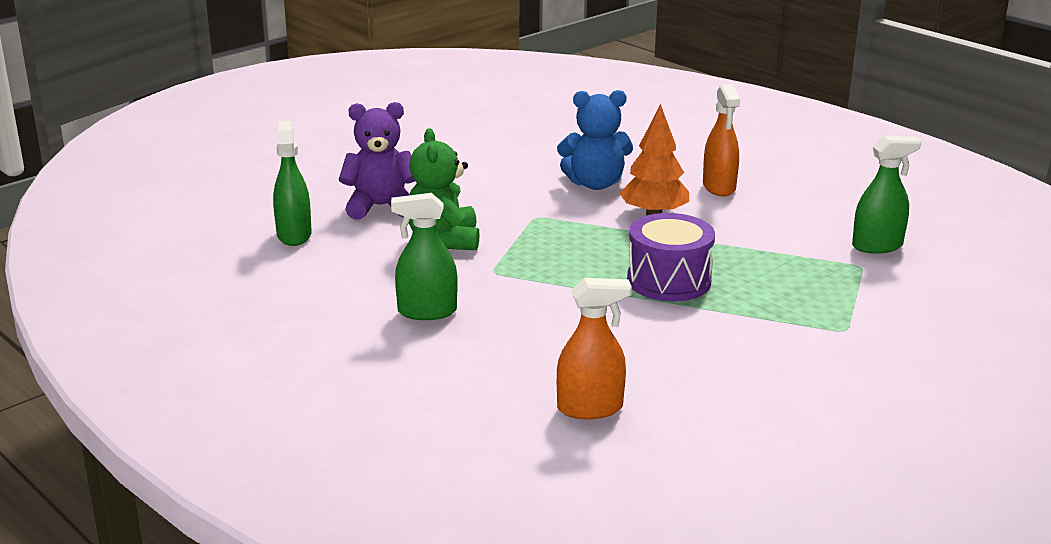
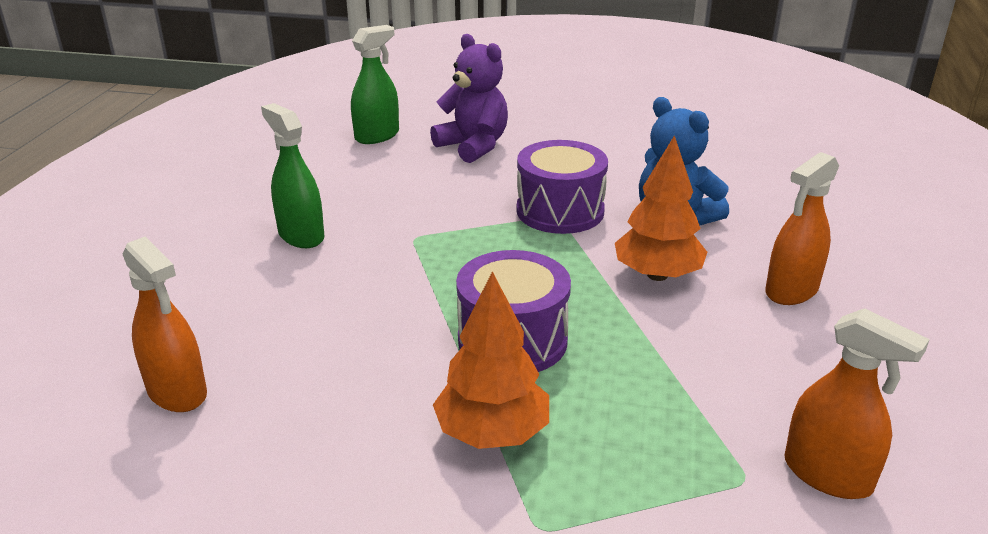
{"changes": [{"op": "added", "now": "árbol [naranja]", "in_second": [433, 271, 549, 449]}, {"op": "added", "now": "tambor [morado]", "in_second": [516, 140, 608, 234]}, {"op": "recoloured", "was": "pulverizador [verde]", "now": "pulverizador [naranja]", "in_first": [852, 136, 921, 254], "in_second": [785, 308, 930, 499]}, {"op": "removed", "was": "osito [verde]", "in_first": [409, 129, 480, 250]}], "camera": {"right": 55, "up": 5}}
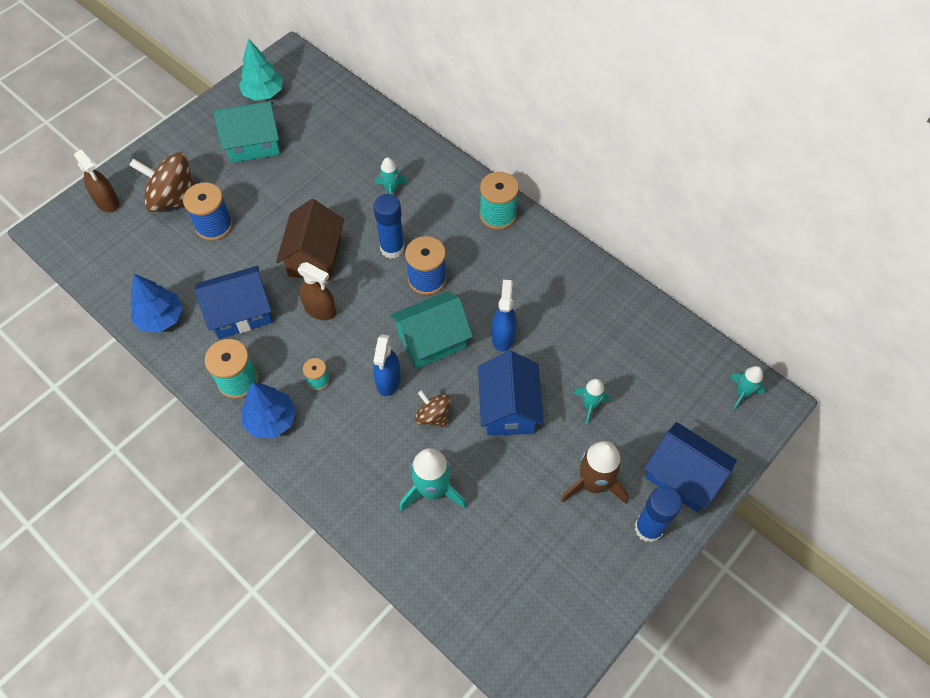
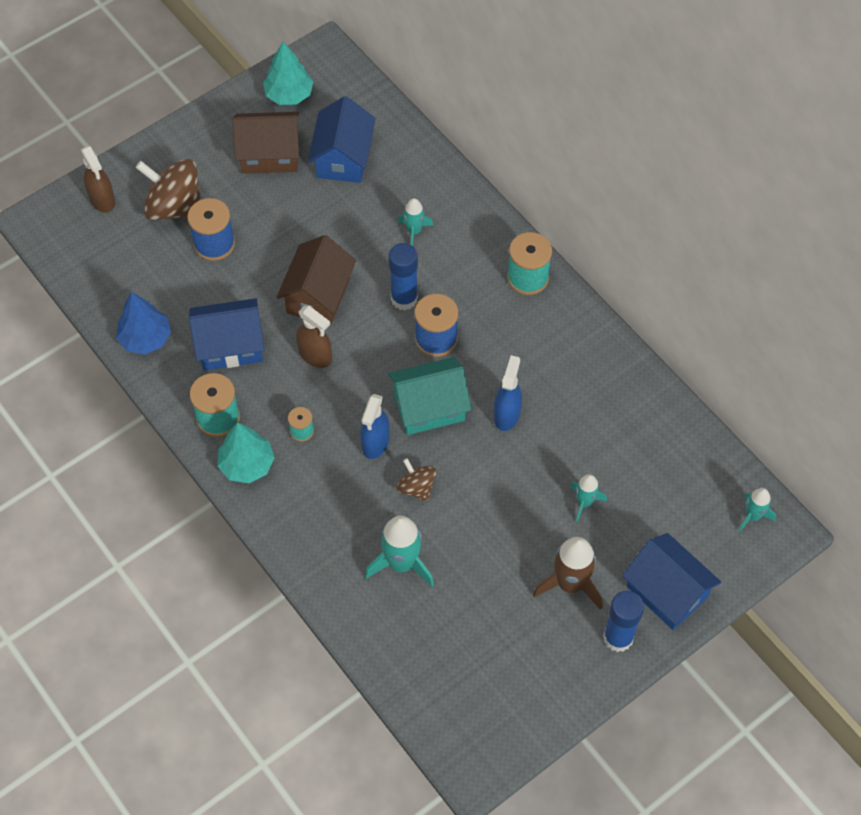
{"changes": [{"op": "recoloured", "was": "árbol [azul]", "now": "árbol [turquesa]", "in_first": [241, 382, 296, 438], "in_second": [217, 422, 275, 483]}, {"op": "recoloured", "was": "casa [turquesa]", "now": "casa [marrón]", "in_first": [213, 101, 280, 163], "in_second": [232, 112, 299, 174]}, {"op": "moved", "was": "casa [azul]", "in_first": [478, 351, 544, 436], "in_second": [308, 96, 375, 183]}], "camera": {"right": 10, "up": 0}}
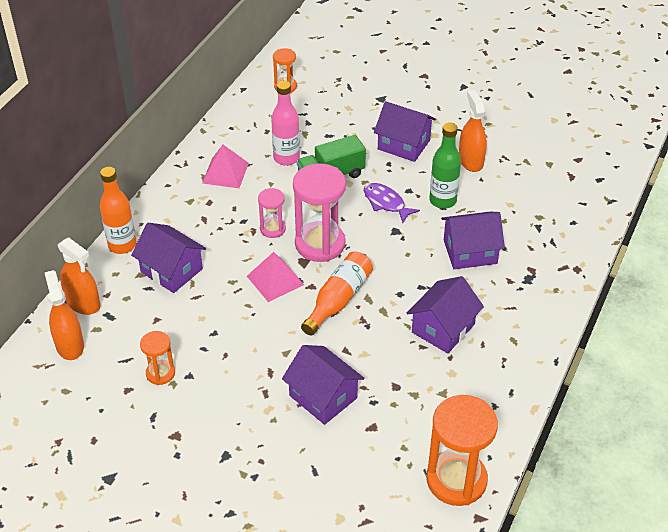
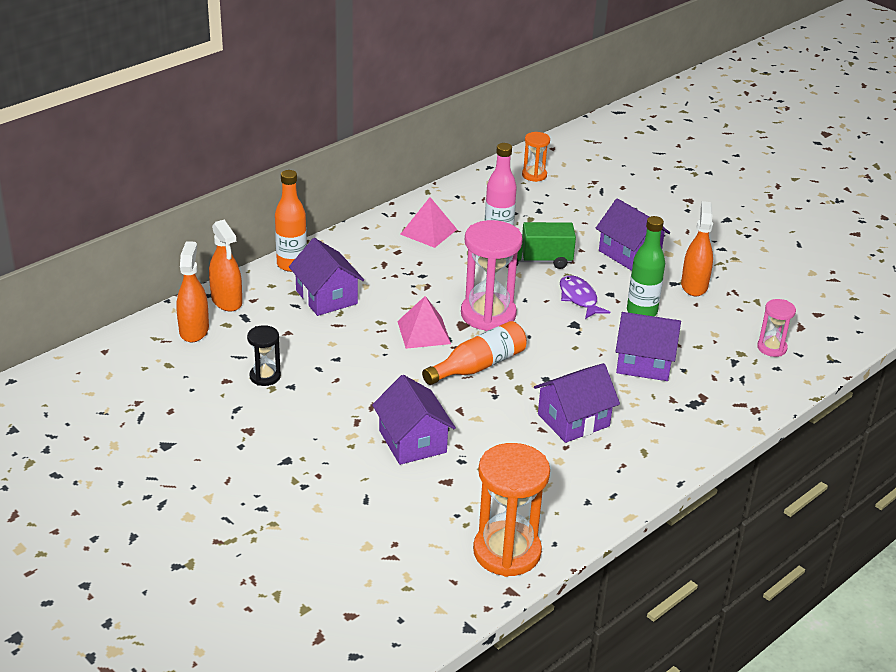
{"changes": [{"op": "recoloured", "was": "reloj de arena [naranja]", "now": "reloj de arena [negro]", "in_first": [140, 331, 175, 385], "in_second": [247, 325, 281, 386]}, {"op": "moved", "was": "reloj de arena [rosa]", "in_first": [258, 188, 286, 238], "in_second": [757, 299, 796, 357]}], "camera": {"right": 20, "up": -10}}
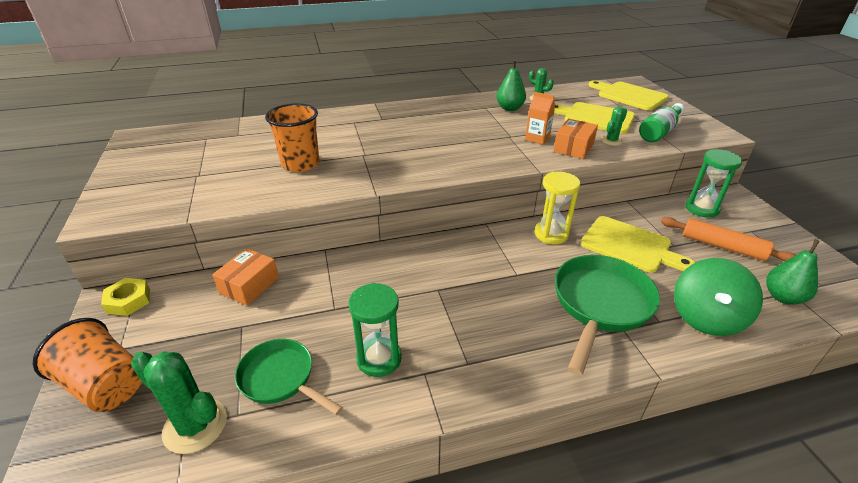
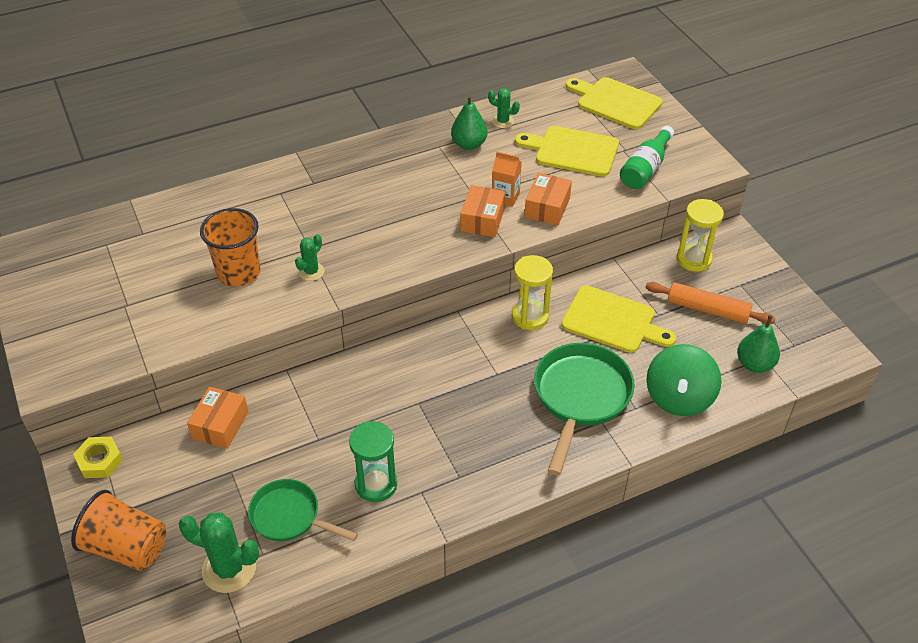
{"changes": [{"op": "moved", "was": "cactus [verde]", "in_first": [601, 106, 627, 146], "in_second": [295, 234, 324, 281]}, {"op": "added", "now": "caja [naranja]", "in_second": [460, 185, 506, 237]}, {"op": "recoloured", "was": "reloj de arena [verde]", "now": "reloj de arena [amarillo]", "in_first": [686, 149, 742, 218], "in_second": [677, 199, 724, 272]}], "camera": {"right": -10, "up": 10}}
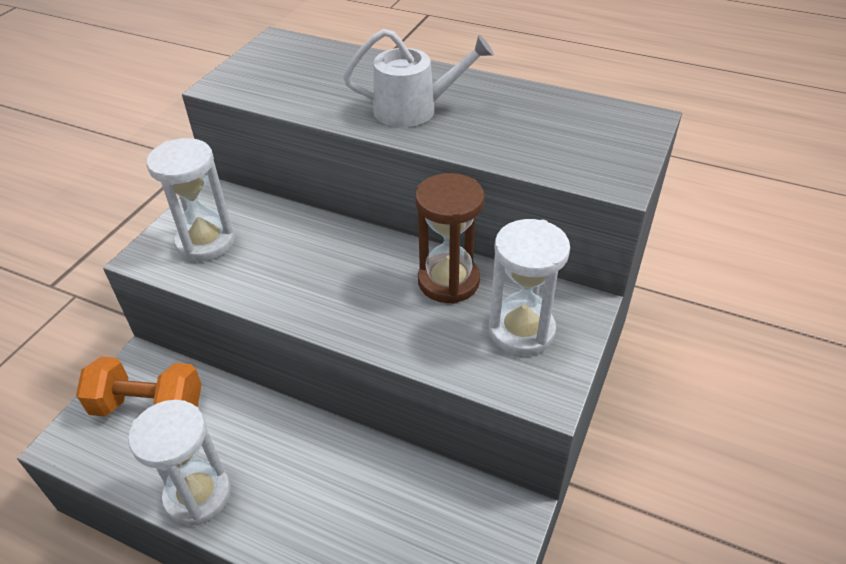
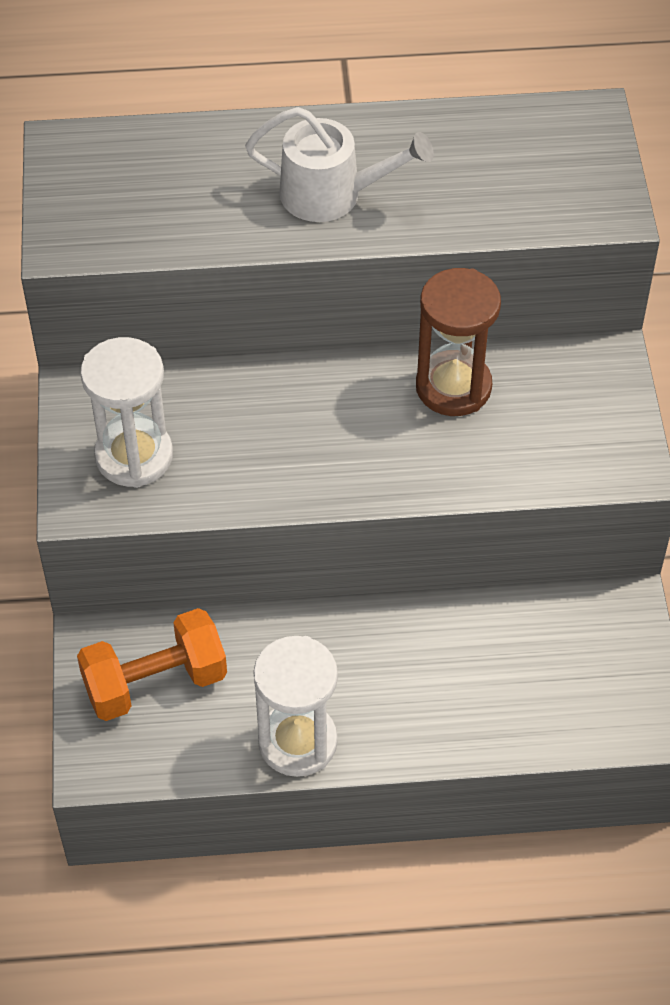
{"changes": [{"op": "turned", "was": "regadera [blanco]", "in_first": [343, 29, 494, 127], "in_second": [245, 107, 434, 222], "clockwise": 45}, {"op": "removed", "was": "reloj de arena [blanco]", "in_first": [489, 219, 570, 356]}], "camera": {"right": -30, "up": 10}}
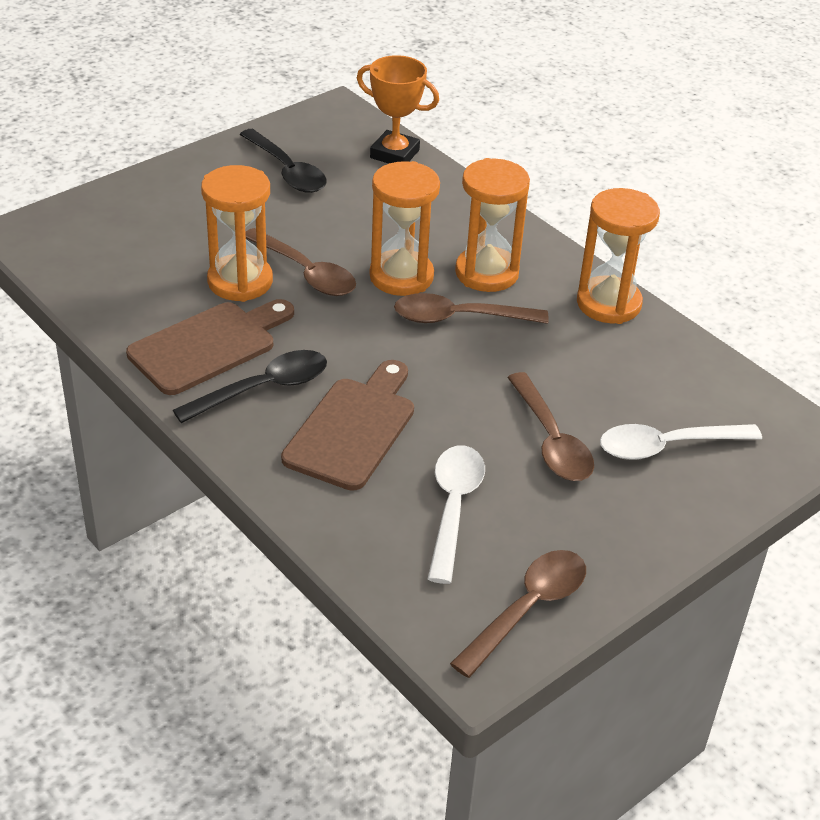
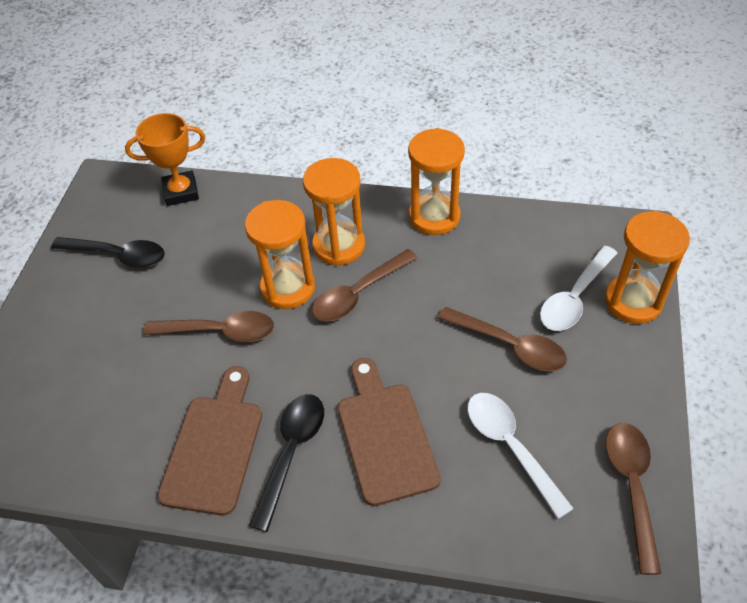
{"changes": [{"op": "moved", "was": "reloj de arena [naranja]", "in_first": [201, 165, 273, 302], "in_second": [605, 211, 690, 324]}], "camera": {"right": -35, "up": 10}}
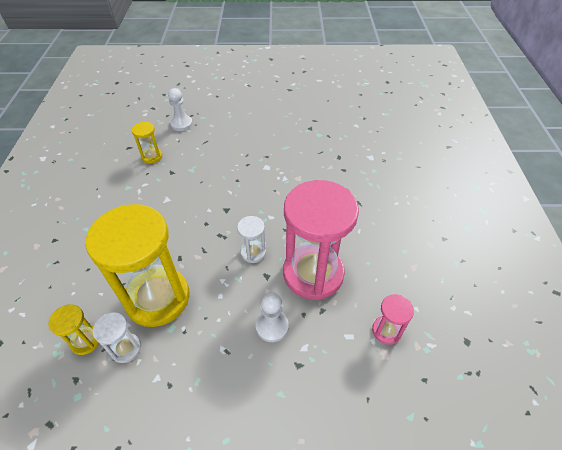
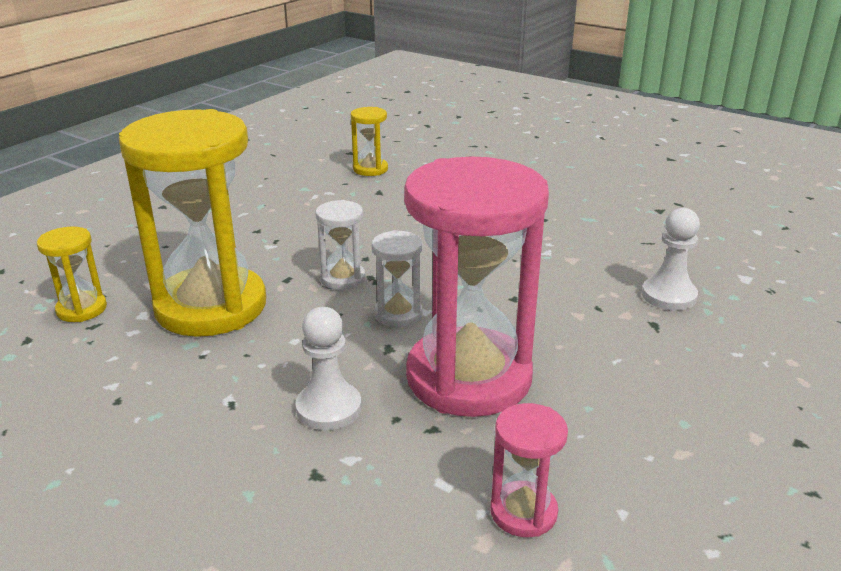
{"changes": [{"op": "moved", "was": "reloj de arena [blanco]", "in_first": [92, 312, 141, 363], "in_second": [315, 200, 366, 290]}, {"op": "moved", "was": "peón [blanco]", "in_first": [168, 88, 193, 131], "in_second": [642, 208, 700, 311]}], "camera": {"right": 35, "up": -20}}
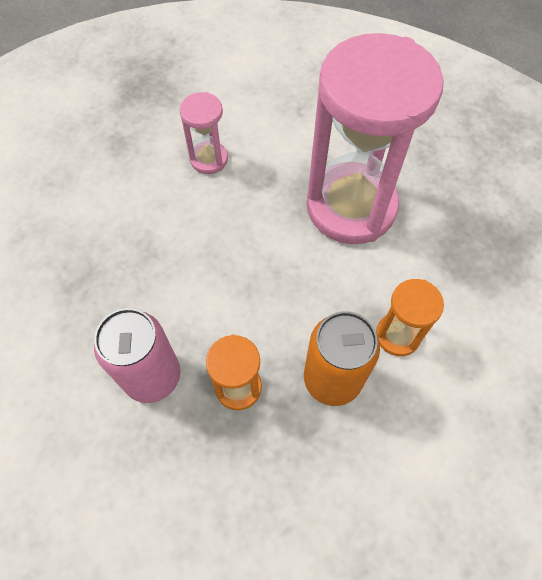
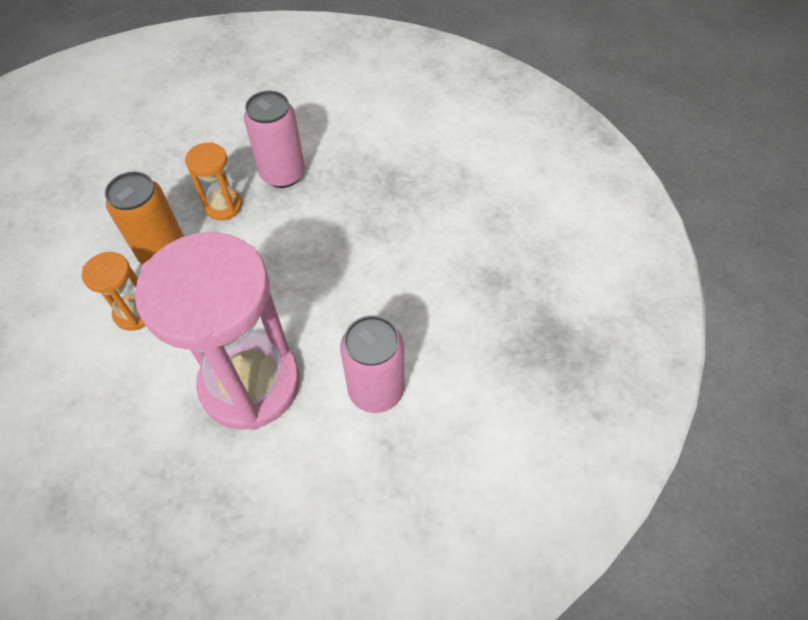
{"changes": [{"op": "added", "now": "lata [rosa]", "in_second": [340, 315, 404, 413]}, {"op": "removed", "was": "reloj de arena [rosa]", "in_first": [180, 92, 228, 174]}], "camera": {"right": 135, "up": -5}}
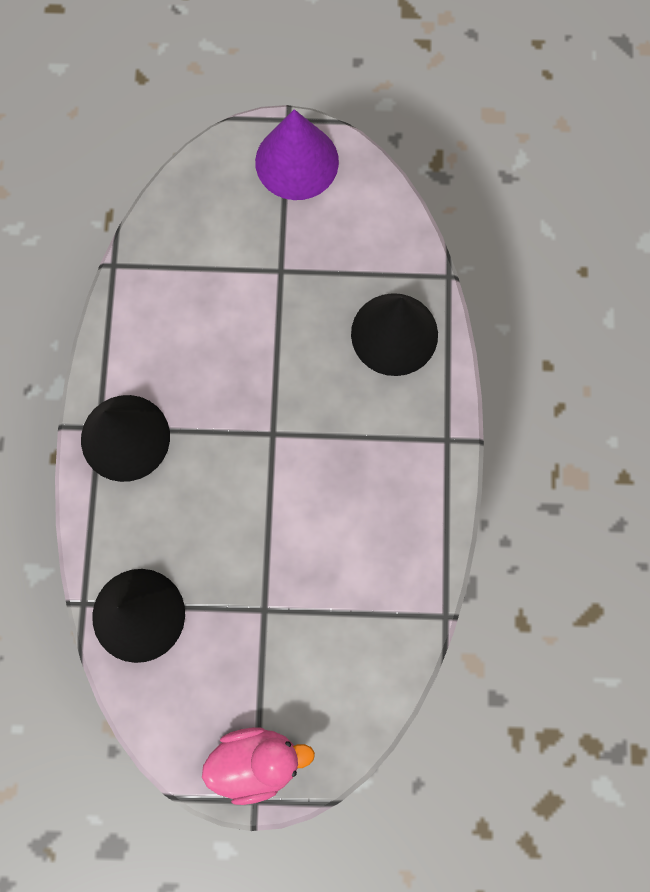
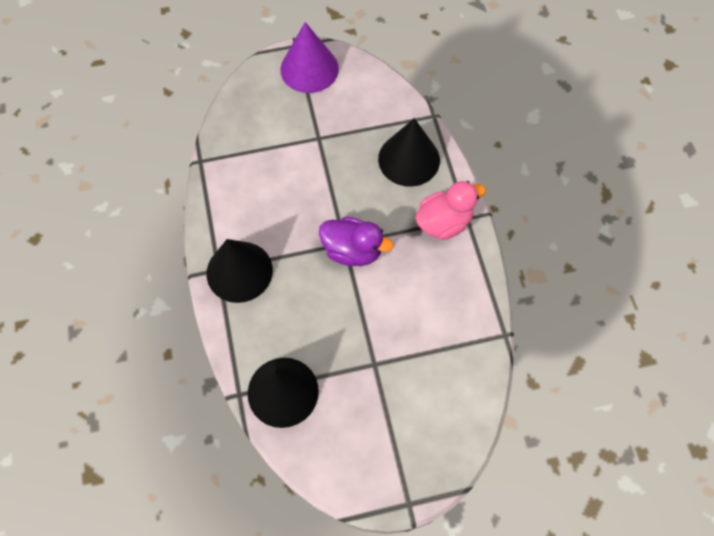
{"changes": [{"op": "added", "now": "pato [morado]", "in_second": [319, 217, 393, 266]}, {"op": "moved", "was": "pato [rosa]", "in_first": [202, 727, 315, 805], "in_second": [415, 181, 486, 240]}], "camera": {"right": -15, "up": -10}}
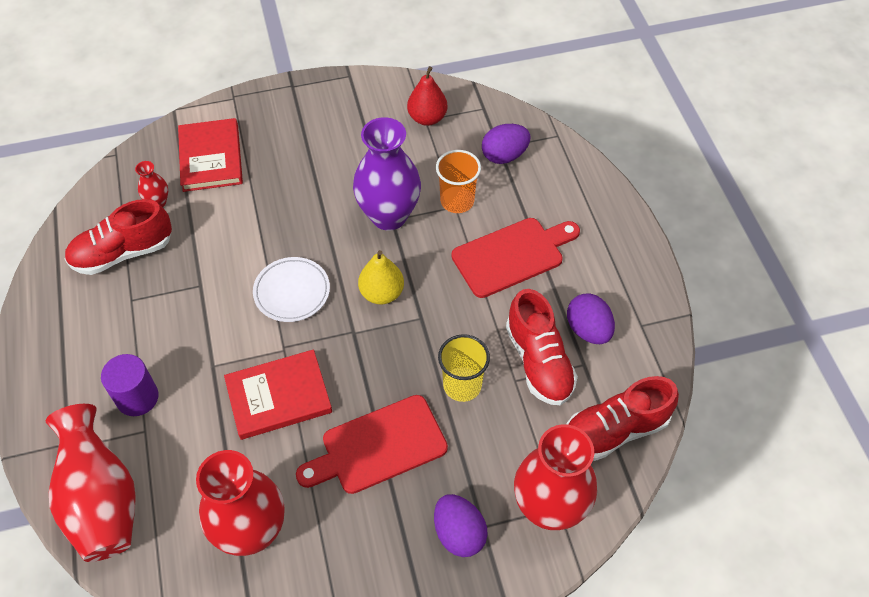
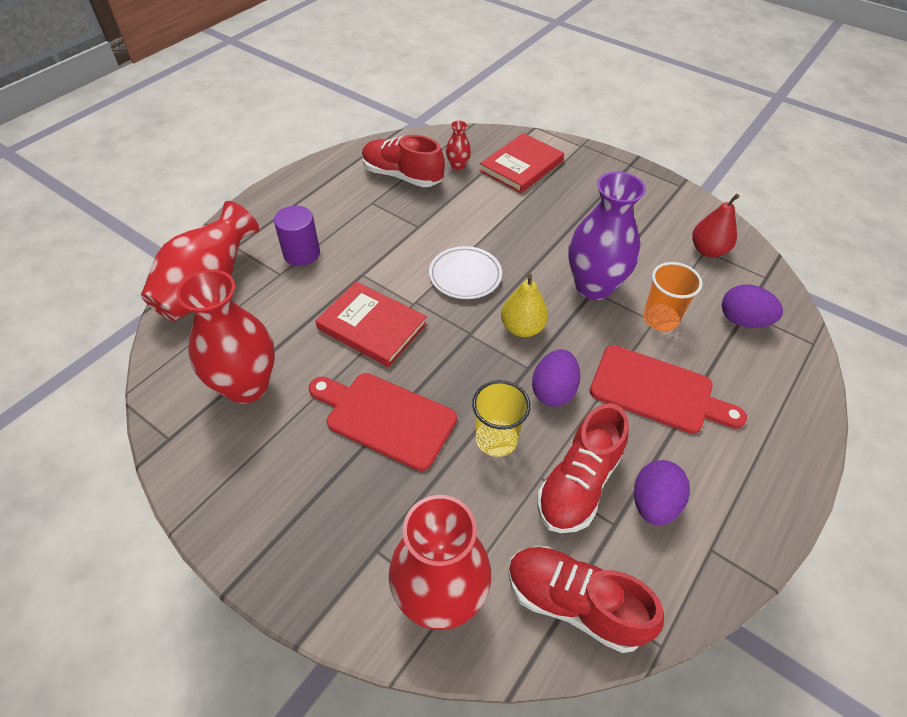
{"changes": [{"op": "moved", "was": "huevo [morado]", "in_first": [434, 494, 488, 557], "in_second": [532, 349, 580, 407]}], "camera": {"right": 50, "up": -5}}
